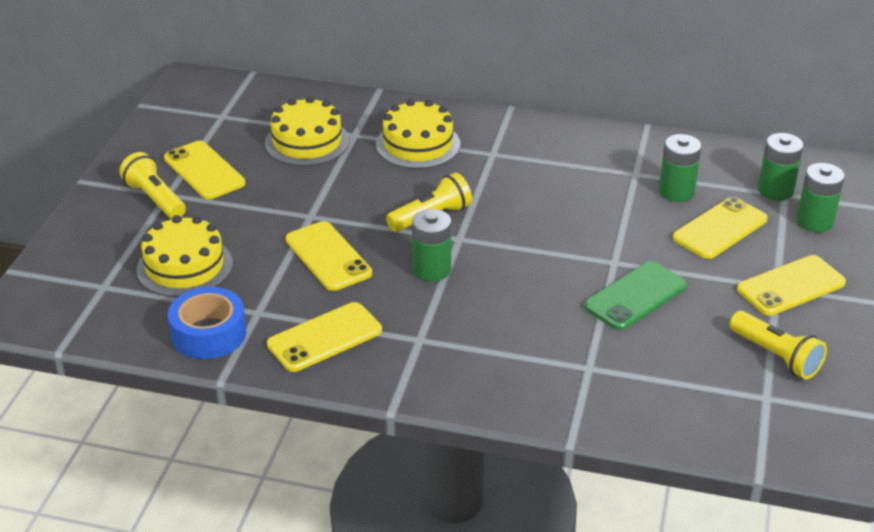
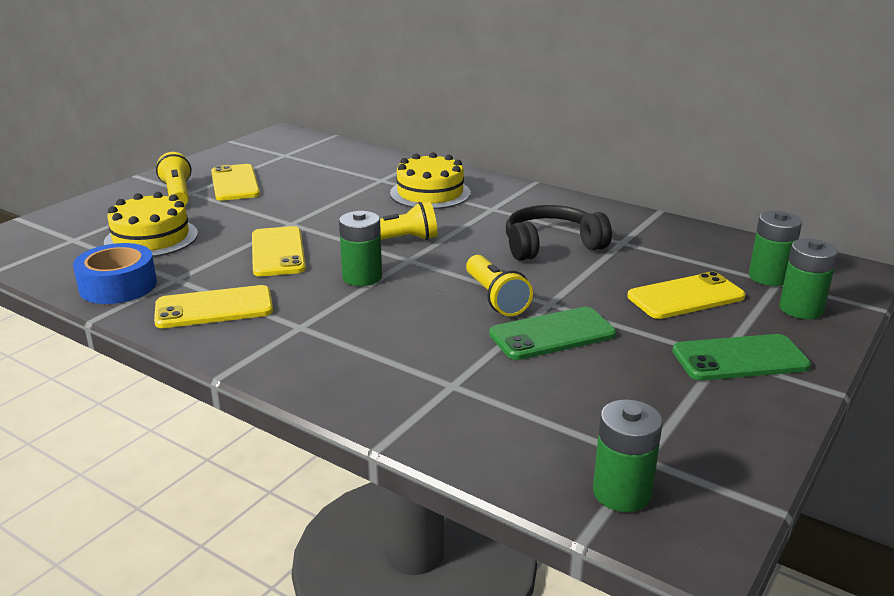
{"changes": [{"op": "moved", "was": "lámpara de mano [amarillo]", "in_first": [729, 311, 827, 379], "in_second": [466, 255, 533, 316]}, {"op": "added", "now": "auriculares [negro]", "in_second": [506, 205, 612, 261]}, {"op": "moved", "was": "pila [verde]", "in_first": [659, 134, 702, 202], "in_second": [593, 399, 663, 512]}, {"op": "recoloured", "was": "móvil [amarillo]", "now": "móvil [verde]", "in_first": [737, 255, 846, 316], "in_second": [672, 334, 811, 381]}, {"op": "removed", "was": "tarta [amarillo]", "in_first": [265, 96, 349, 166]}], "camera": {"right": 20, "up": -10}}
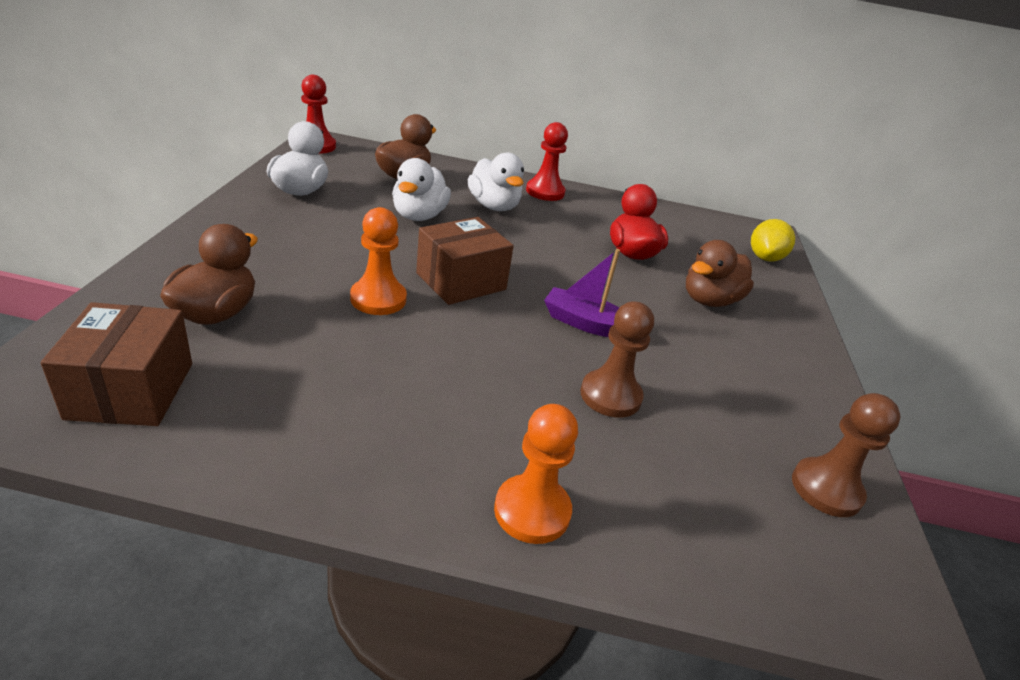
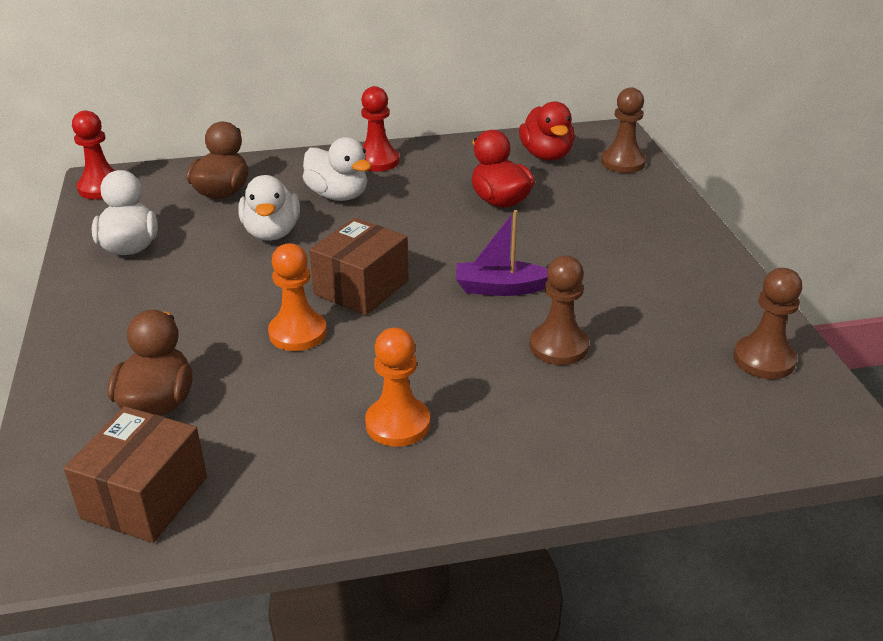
{"changes": [{"op": "turned", "was": "caja [marrón]", "in_first": [41, 302, 192, 426], "in_second": [64, 406, 207, 543], "clockwise": 45}, {"op": "moved", "was": "peón [naranja]", "in_first": [494, 404, 578, 544], "in_second": [365, 327, 430, 447]}, {"op": "added", "now": "pato [rojo]", "in_second": [519, 101, 575, 161]}, {"op": "replaced", "was": "limón [amarillo]", "now": "peón [marrón]", "in_first": [751, 219, 795, 262], "in_second": [601, 87, 646, 173]}, {"op": "removed", "was": "pato [marrón]", "in_first": [686, 240, 754, 307]}], "camera": {"right": -15, "up": 0}}
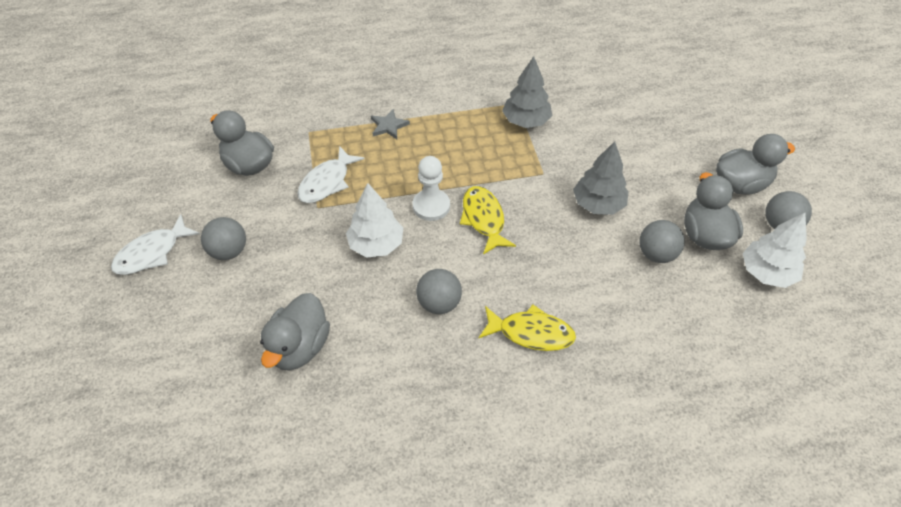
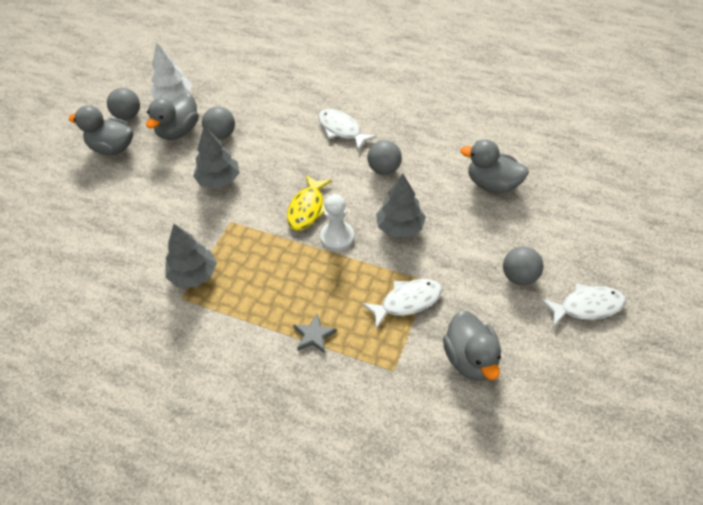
{"changes": [{"op": "recoloured", "was": "pez [amarillo]", "now": "pez [blanco]", "in_first": [479, 305, 576, 351], "in_second": [318, 109, 377, 151]}, {"op": "recoloured", "was": "árbol [blanco]", "now": "árbol [gris]", "in_first": [346, 183, 403, 258], "in_second": [376, 174, 426, 238]}, {"op": "turned", "was": "pato [gris]", "in_first": [260, 293, 330, 371], "in_second": [460, 139, 529, 193], "clockwise": -120}], "camera": {"right": -145, "up": 0}}
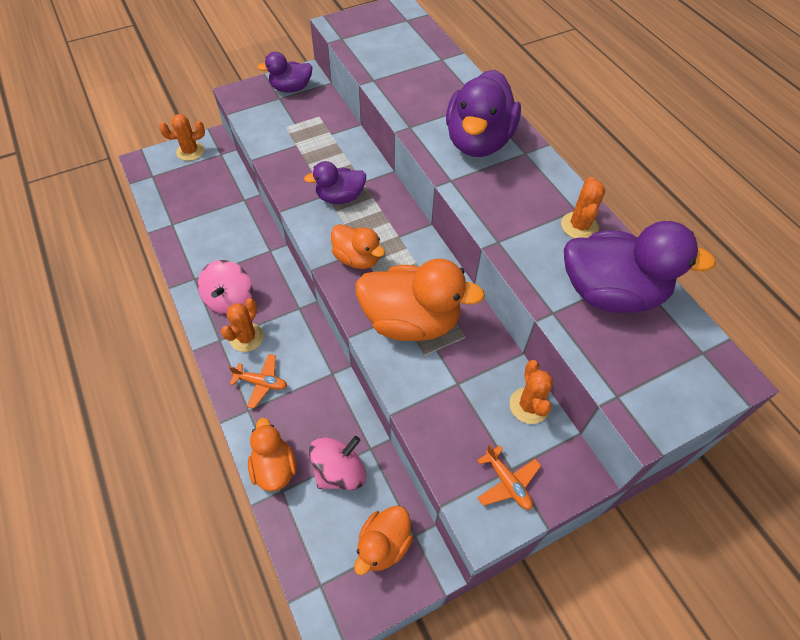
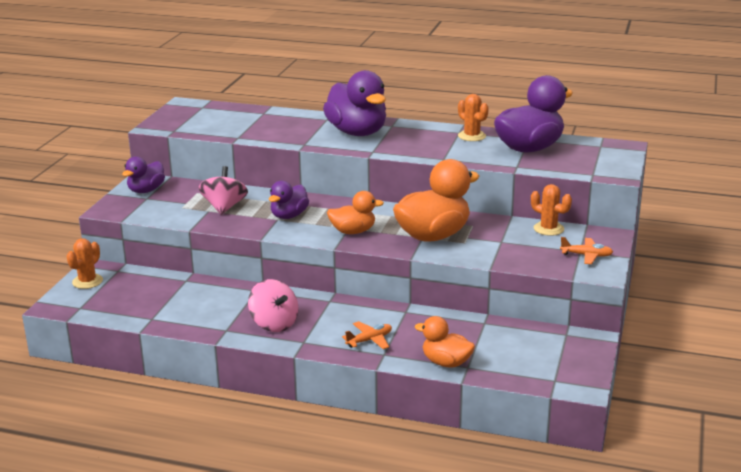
{"changes": [{"op": "moved", "was": "peonza [rosa]", "in_first": [309, 436, 366, 490], "in_second": [199, 166, 248, 215]}, {"op": "removed", "was": "cactus [naranja]", "in_first": [221, 298, 264, 352]}, {"op": "removed", "was": "pato [naranja]", "in_first": [354, 506, 413, 575]}], "camera": {"right": -45, "up": -30}}
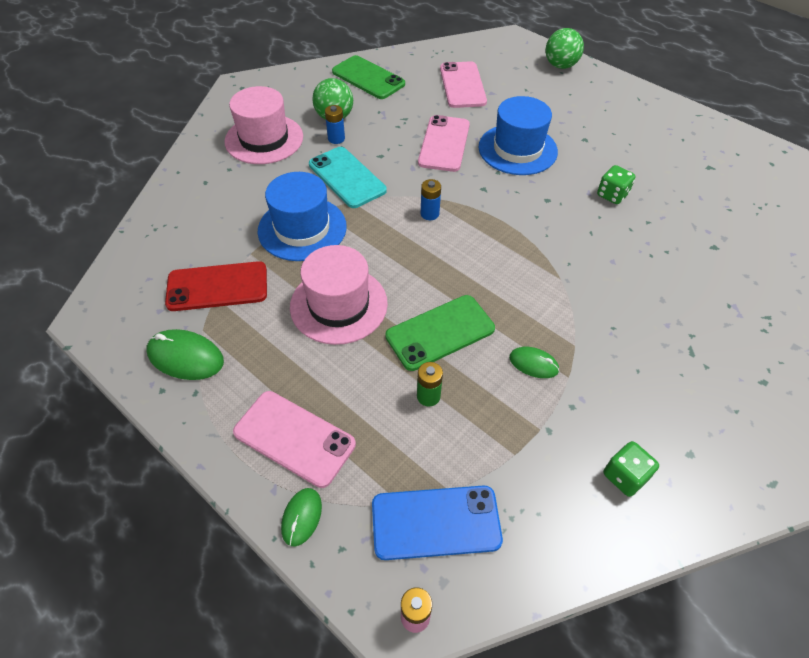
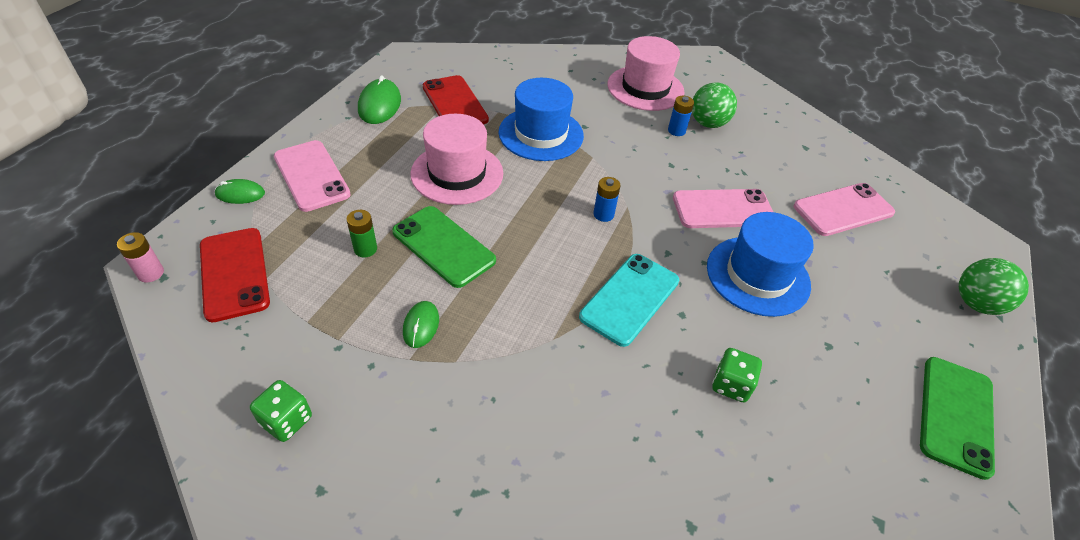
{"changes": [{"op": "recoloured", "was": "móvil [azul]", "now": "móvil [rojo]", "in_first": [372, 485, 503, 560], "in_second": [200, 228, 270, 322]}, {"op": "turned", "was": "móvil [rosa]", "in_first": [233, 391, 356, 488], "in_second": [274, 140, 351, 212], "clockwise": -45}, {"op": "moved", "was": "móvil [turquesa]", "in_first": [309, 147, 387, 208], "in_second": [579, 254, 679, 347]}, {"op": "moved", "was": "móvil [verde]", "in_first": [332, 55, 405, 99], "in_second": [920, 357, 995, 480]}], "camera": {"right": 70, "up": -5}}
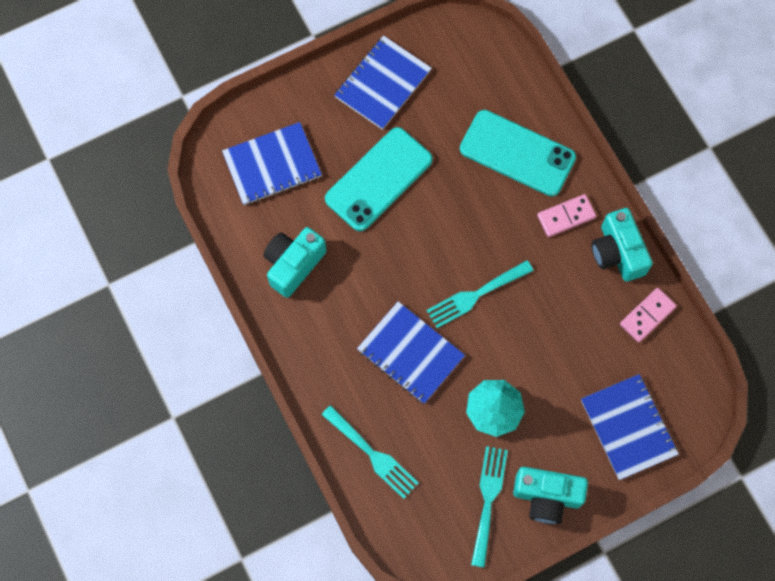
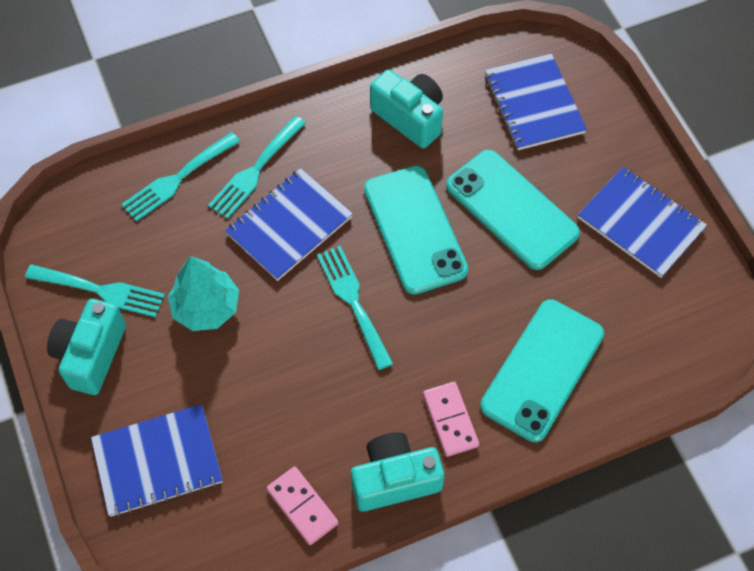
{"changes": [{"op": "added", "now": "tenedor [turquesa]", "in_second": [208, 116, 306, 219]}, {"op": "added", "now": "móvil [turquesa]", "in_second": [364, 166, 468, 294]}], "camera": {"right": 95, "up": -10}}
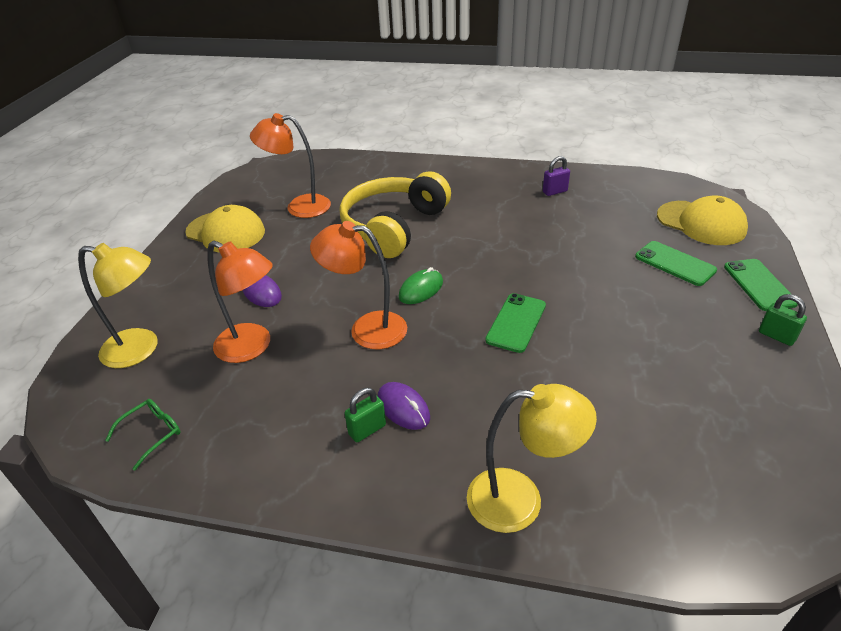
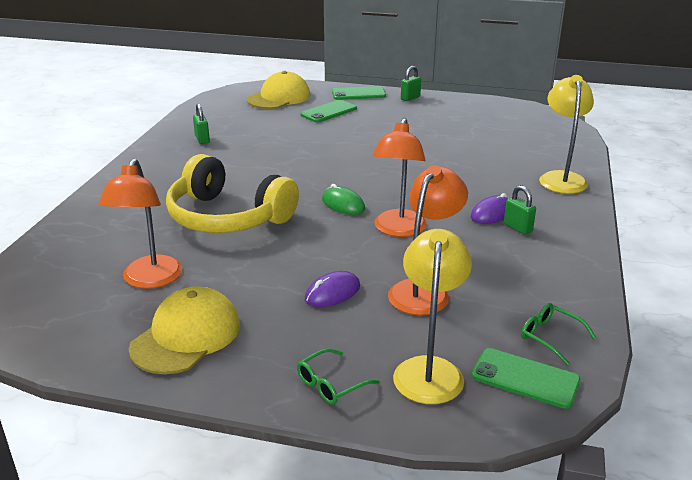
{"changes": [{"op": "recoloured", "was": "candado [morado]", "now": "candado [verde]", "in_first": [543, 156, 570, 196], "in_second": [193, 104, 210, 144]}, {"op": "added", "now": "gafas [verde]", "in_second": [297, 348, 379, 404]}, {"op": "moved", "was": "móvil [verde]", "in_first": [485, 293, 546, 353], "in_second": [472, 348, 580, 409]}], "camera": {"right": -90, "up": -10}}
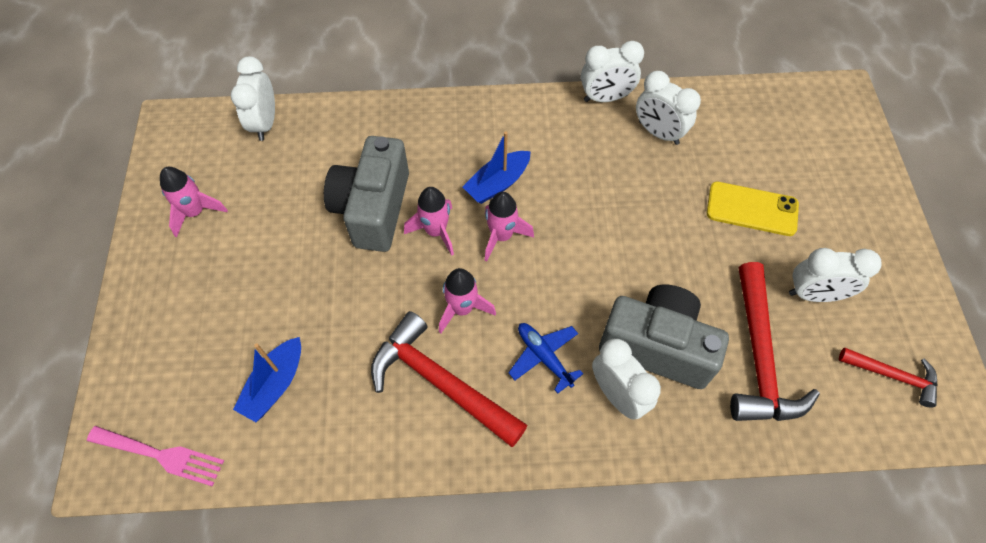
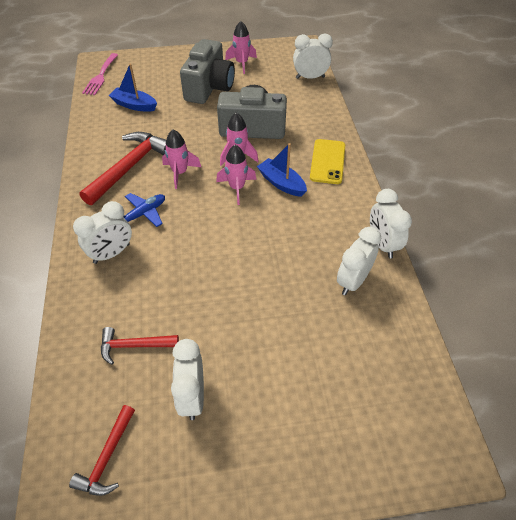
{"changes": [{"op": "resized", "was": "martillo [rojo]", "in_first": [730, 262, 820, 421], "in_second": [101, 327, 179, 365], "ratio": 0.56}, {"op": "moved", "was": "cámara [gris]", "in_first": [599, 285, 729, 389], "in_second": [180, 39, 235, 104]}, {"op": "moved", "was": "móvil [amarillo]", "in_first": [707, 182, 799, 236], "in_second": [310, 139, 345, 184]}], "camera": {"right": 85, "up": -10}}
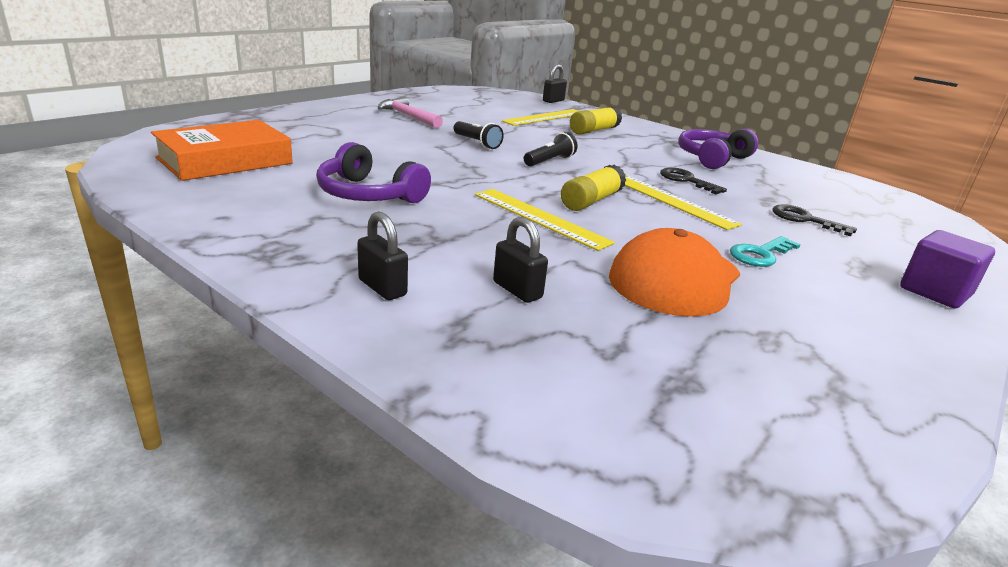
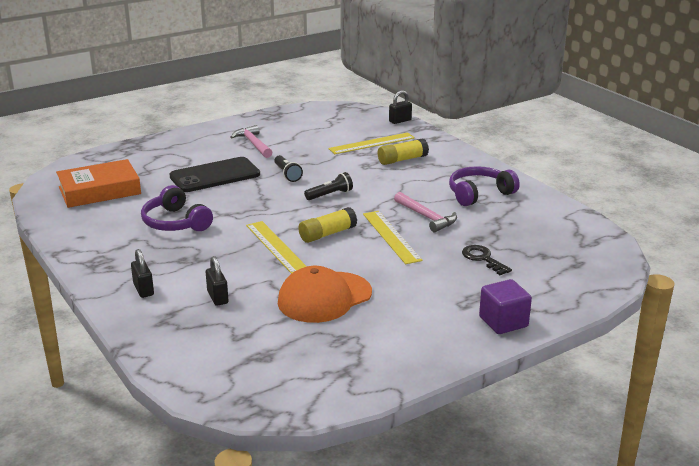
{"changes": [{"op": "added", "now": "móvil [negro]", "in_second": [170, 157, 260, 192]}, {"op": "replaced", "was": "llave [negro]", "now": "martillo [rosa]", "in_first": [660, 167, 727, 194], "in_second": [394, 192, 457, 232]}, {"op": "removed", "was": "llave [turquesa]", "in_first": [730, 236, 801, 267]}], "camera": {"right": 20, "up": 0}}
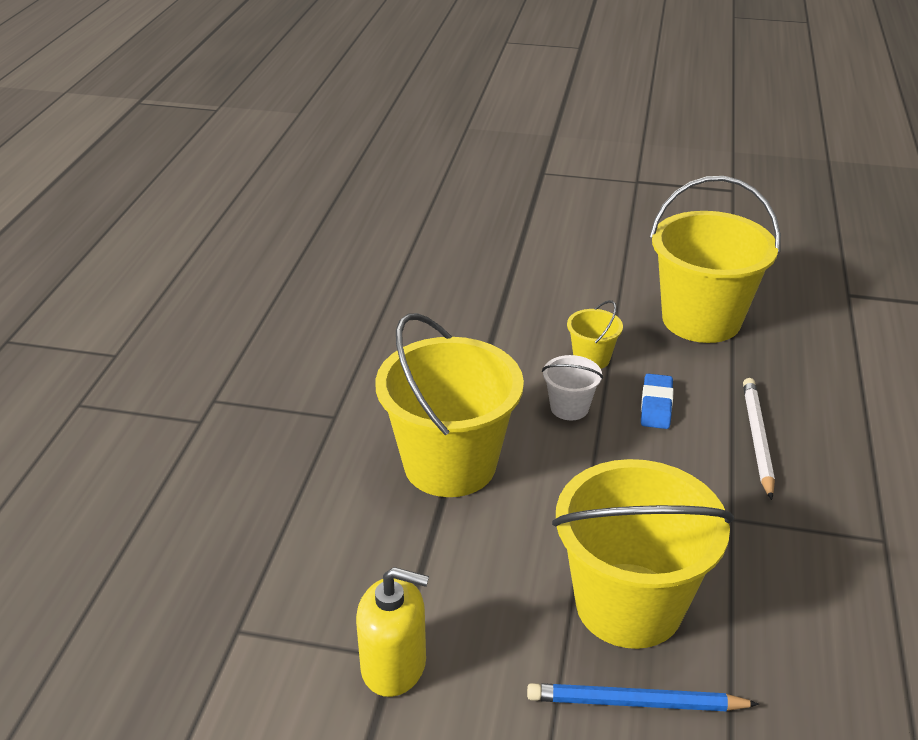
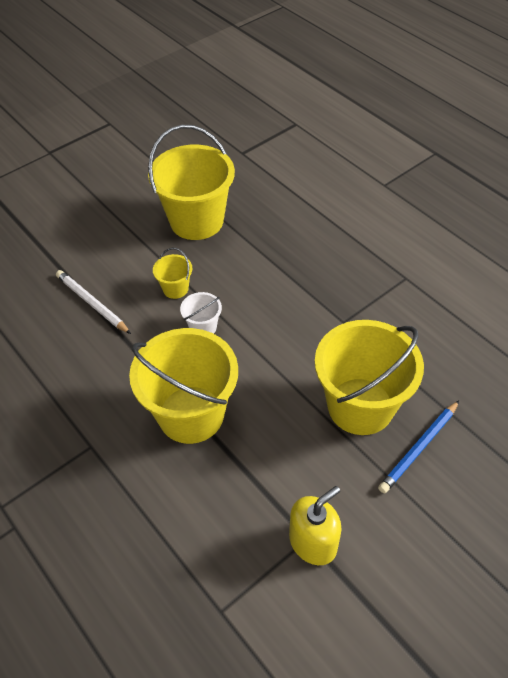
{"changes": [{"op": "moved", "was": "lápiz [blanco]", "in_first": [743, 378, 775, 500], "in_second": [56, 270, 131, 334]}, {"op": "removed", "was": "goma de borrar [azul]", "in_first": [641, 374, 674, 429]}], "camera": {"right": -50, "up": 15}}
